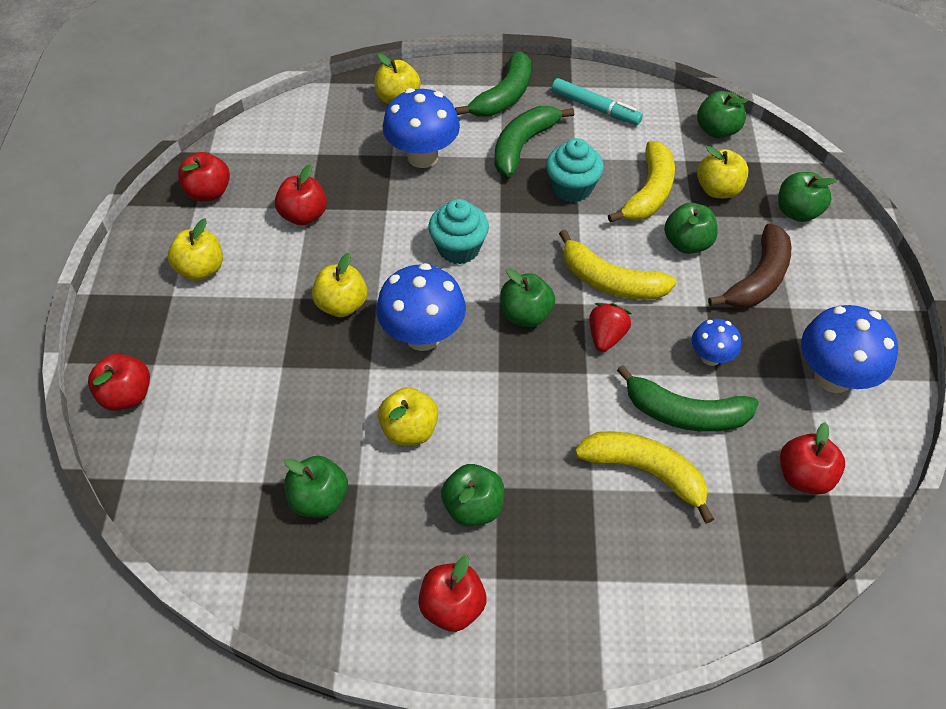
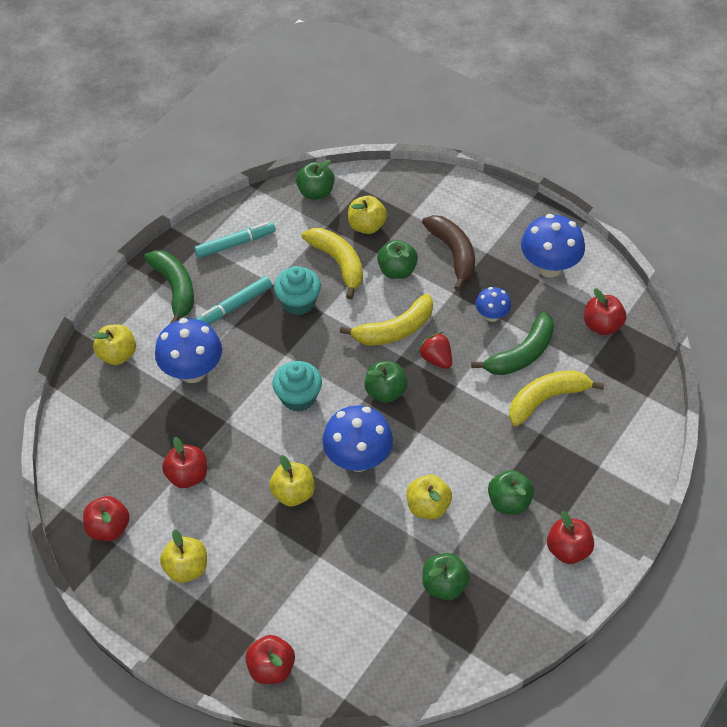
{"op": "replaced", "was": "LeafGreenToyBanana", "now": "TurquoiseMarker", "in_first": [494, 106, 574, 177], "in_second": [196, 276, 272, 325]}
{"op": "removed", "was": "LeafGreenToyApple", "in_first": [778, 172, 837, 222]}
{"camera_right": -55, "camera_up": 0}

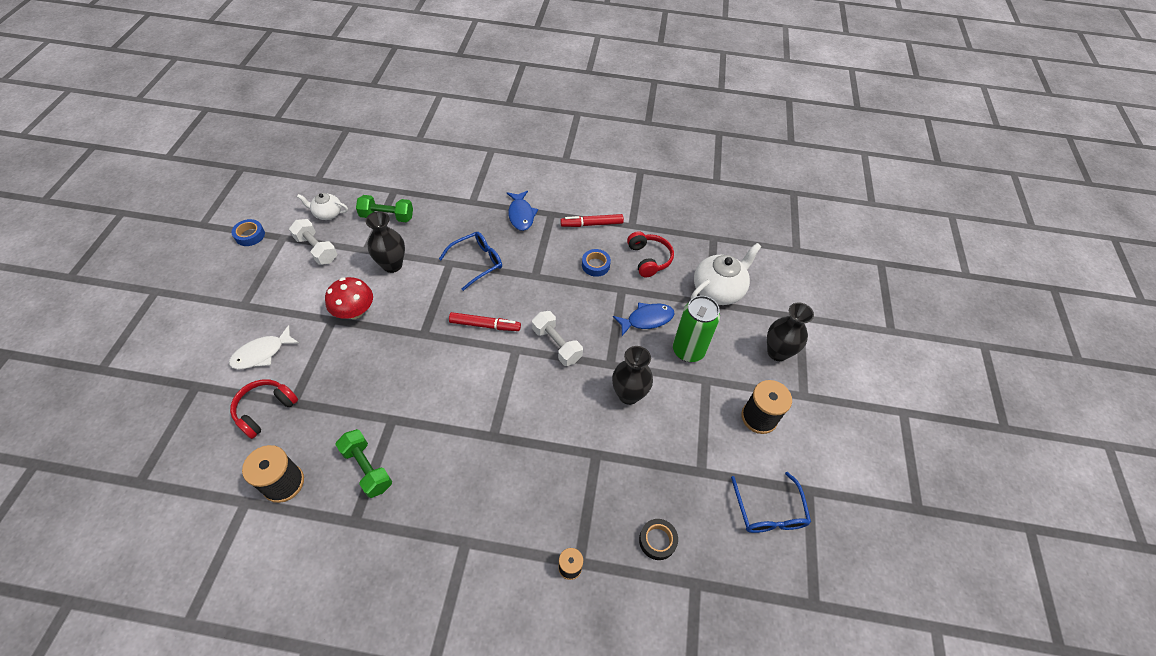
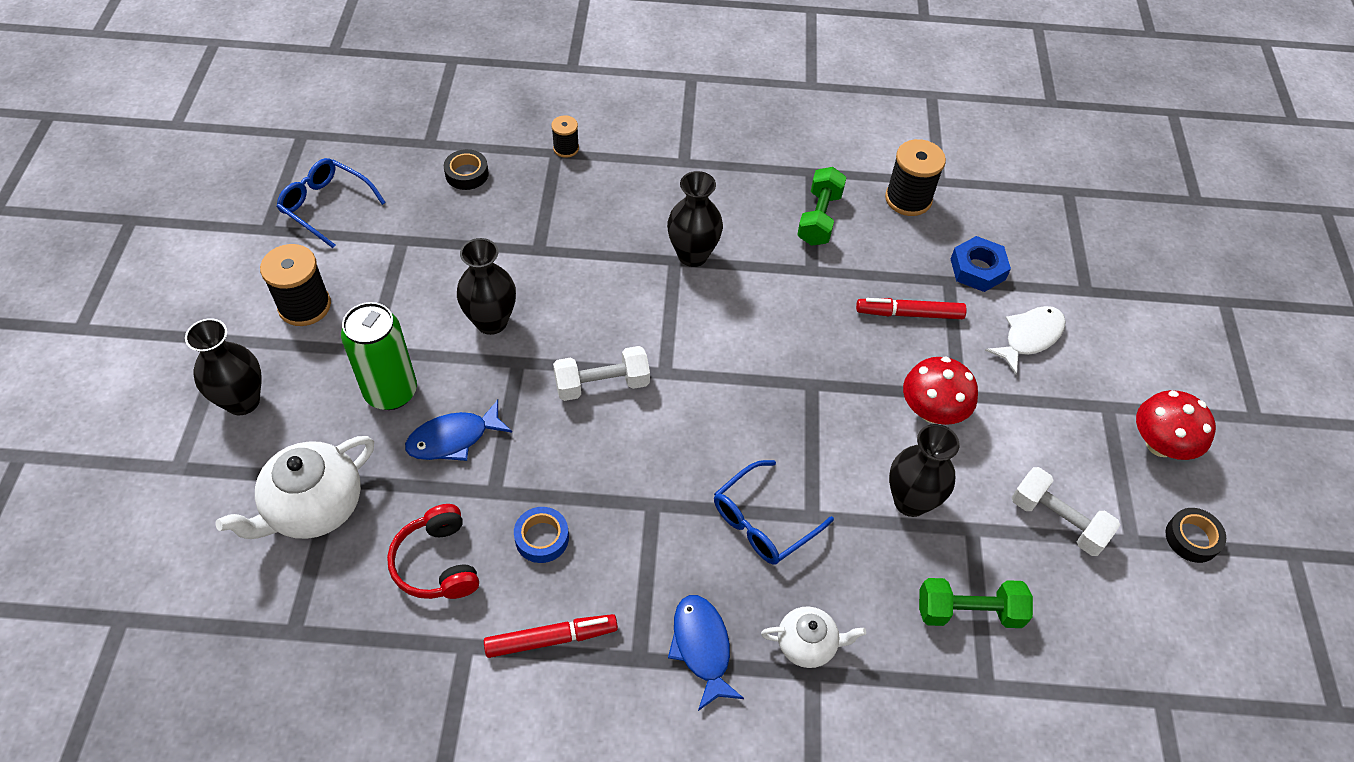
{"op": "replaced", "was": "ScarletOverEarHeadphones", "now": "CobaltHexagonNut", "in_first": [230, 379, 298, 439], "in_second": [951, 236, 1011, 292]}
{"op": "recoloured", "was": "CobaltStickyTape", "now": "BlackStickyTape", "in_first": [231, 219, 265, 246], "in_second": [1165, 508, 1226, 563]}
{"op": "moved", "was": "SnowWhiteTeaPot", "in_first": [297, 193, 348, 220], "in_second": [761, 606, 866, 668]}
{"op": "turned", "was": "LeafGreenHandWeight", "in_first": [335, 429, 392, 498], "in_second": [797, 167, 847, 246], "clockwise": 60}
{"op": "moved", "was": "ScarletMarker", "in_first": [449, 312, 521, 331], "in_second": [856, 298, 967, 319]}
{"op": "turned", "was": "SnowWhiteHandWeight", "in_first": [532, 311, 583, 366], "in_second": [553, 346, 650, 401], "clockwise": -60}
{"op": "turned", "was": "CobaltEyeglasses", "in_first": [731, 472, 811, 533], "in_second": [277, 158, 386, 248], "clockwise": -45}
{"op": "added", "now": "BlackFlowerVase", "in_second": [667, 171, 723, 267]}
{"op": "added", "now": "ScarletFungus", "in_second": [1136, 390, 1216, 460]}
{"camera_right": 175, "camera_up": 0}

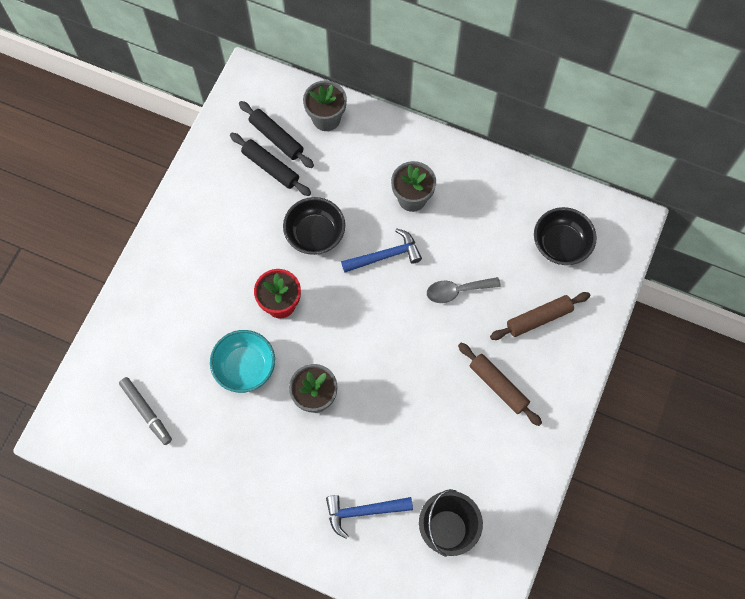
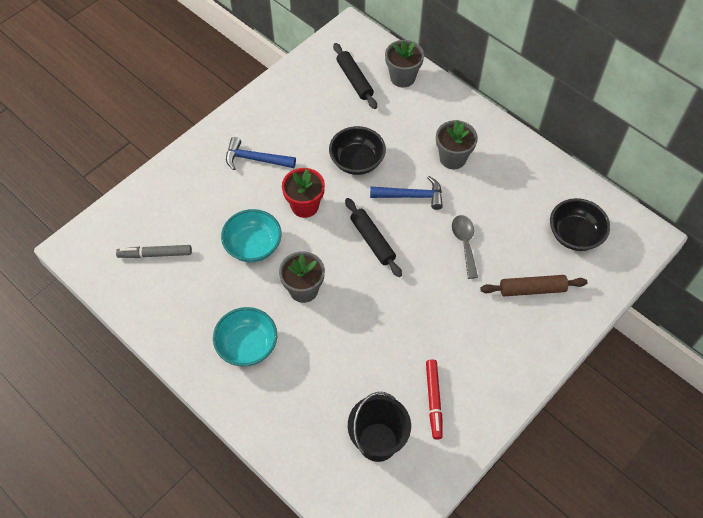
{"op": "turned", "was": "GreyMarker", "in_first": [119, 377, 172, 445], "in_second": [116, 245, 192, 258], "clockwise": 105}
{"op": "moved", "was": "BlackDoughRoller", "in_first": [230, 133, 311, 196], "in_second": [345, 198, 402, 277]}
{"op": "moved", "was": "CobaltHammer", "in_first": [326, 495, 413, 539], "in_second": [226, 137, 296, 170]}
{"op": "turned", "was": "GreySpoon", "in_first": [427, 277, 501, 303], "in_second": [452, 215, 478, 279], "clockwise": 75}
{"op": "removed", "was": "DarkBrownDoughRoller", "in_first": [458, 343, 542, 426]}
{"op": "added", "now": "TurquoiseDeepDish", "in_second": [213, 307, 277, 366]}
{"op": "added", "now": "ScarletMarker", "in_second": [426, 360, 443, 440]}
{"camera_right": 20, "camera_up": -10}

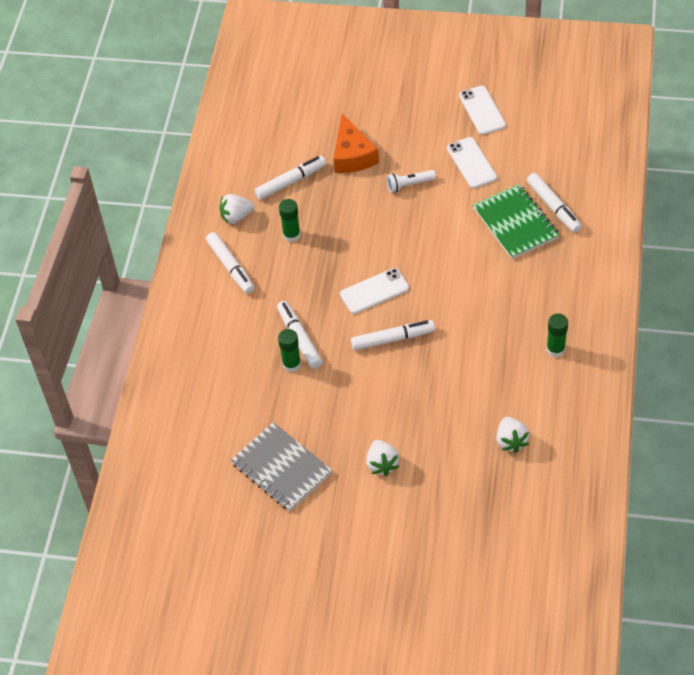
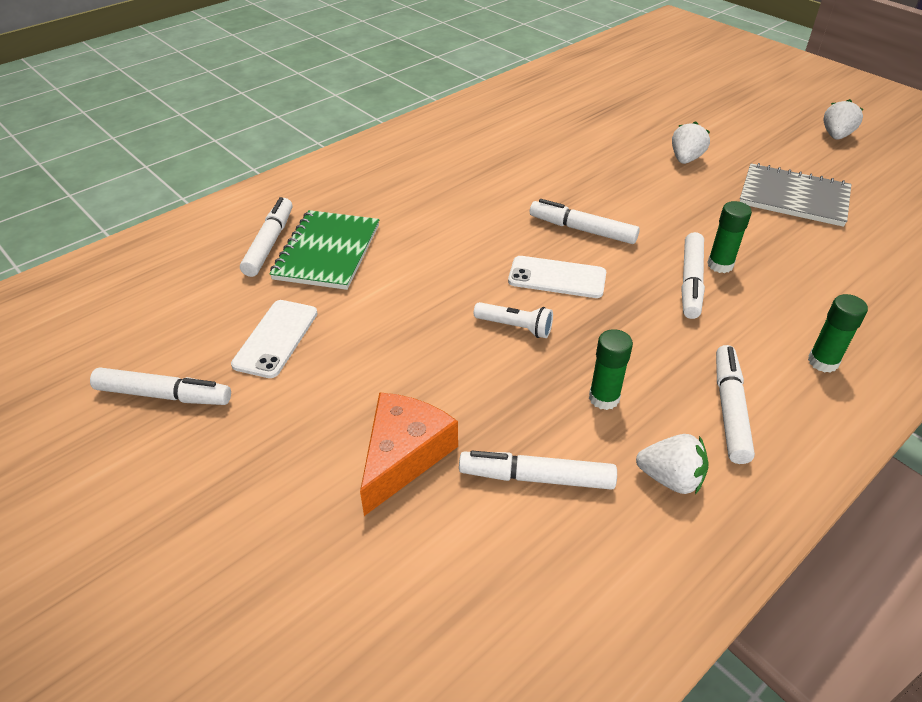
{"op": "turned", "was": "GreyNotepad", "in_first": [231, 422, 332, 511], "in_second": [740, 163, 851, 227], "clockwise": -60}
{"op": "moved", "was": "SnowWhiteTorch", "in_first": [387, 170, 436, 193], "in_second": [474, 302, 553, 338]}
{"op": "replaced", "was": "SnowWhitePhone", "now": "SnowWhiteMarker", "in_first": [459, 86, 506, 135], "in_second": [90, 367, 231, 405]}
{"op": "moved", "was": "SnowWhiteStrawberry", "in_first": [496, 417, 530, 453], "in_second": [823, 99, 864, 140]}
{"op": "moved", "was": "LeafGreenStickOfGlue", "in_first": [546, 313, 568, 357], "in_second": [808, 294, 868, 373]}
{"camera_right": -145, "camera_up": -10}

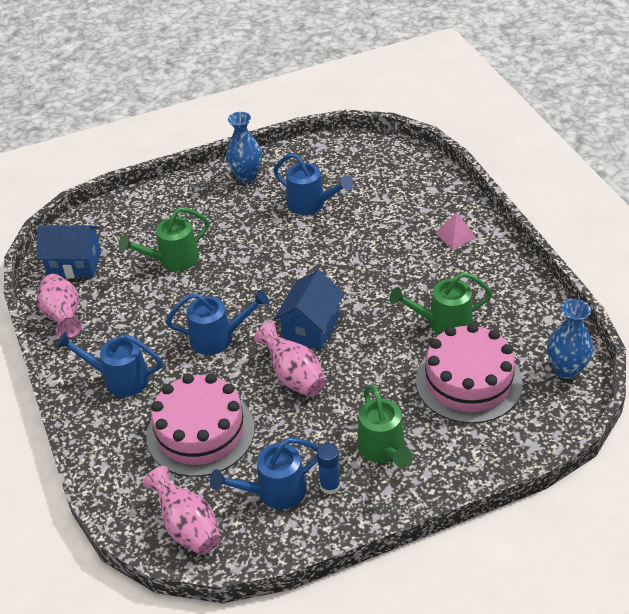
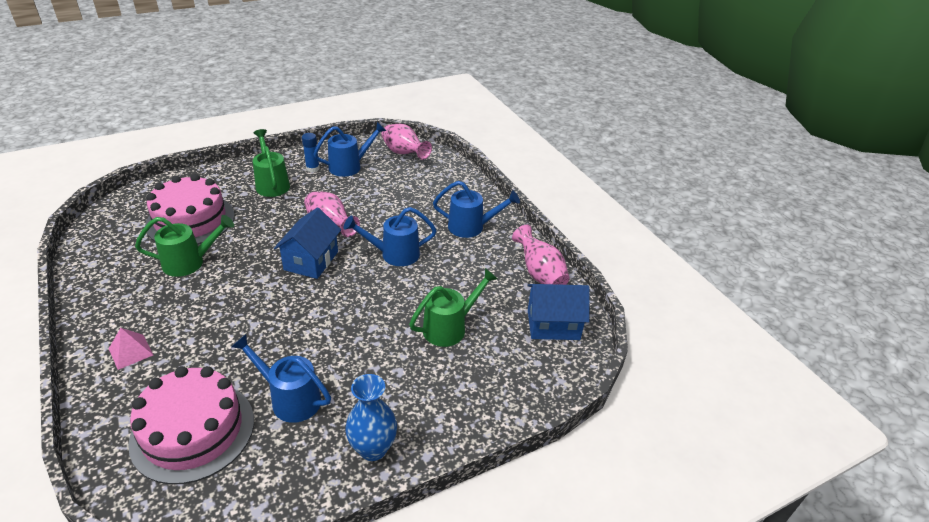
{"op": "moved", "was": "RosyGateau", "in_first": [146, 373, 255, 477], "in_second": [128, 366, 254, 484]}
{"op": "removed", "was": "CobaltFlowerVase", "in_first": [547, 299, 593, 379]}
{"camera_right": 170, "camera_up": -5}

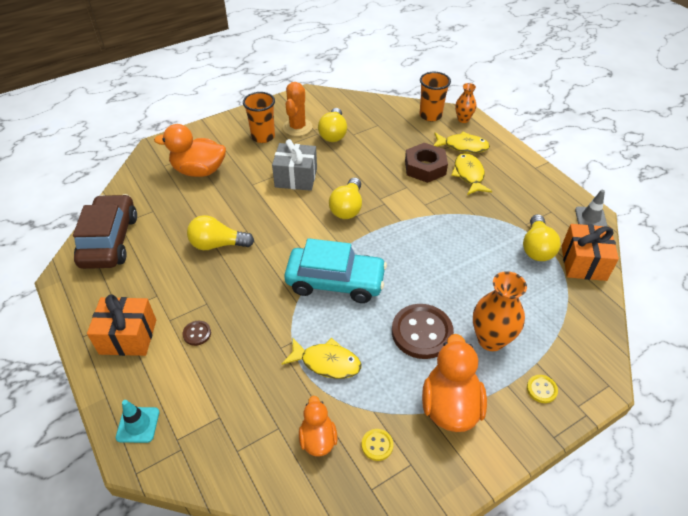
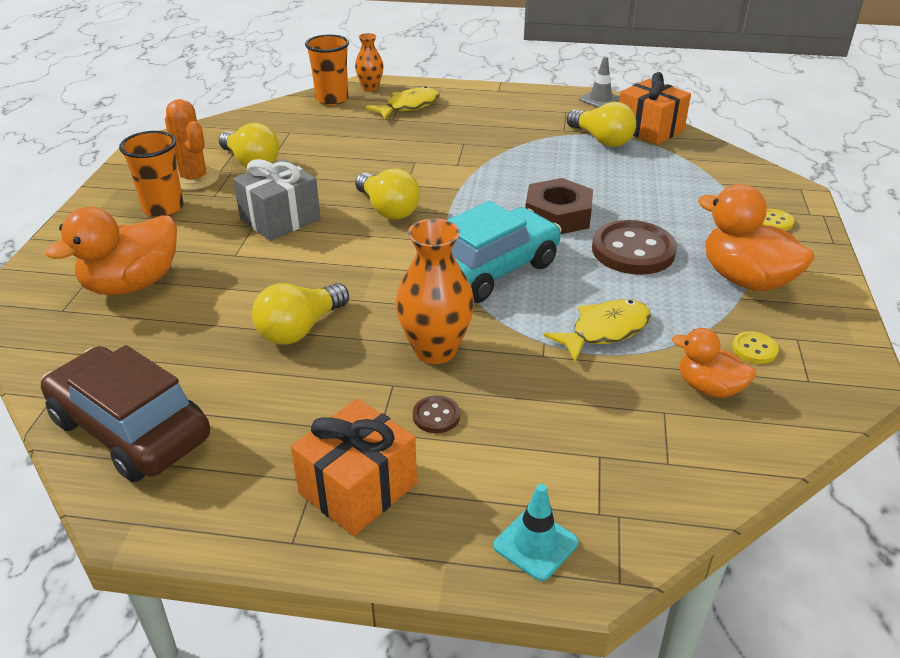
{"op": "moved", "was": "DarkBrownHexagonNut", "in_first": [405, 143, 448, 183], "in_second": [525, 178, 593, 234]}
{"op": "removed", "was": "GoldenFishFigure", "in_first": [451, 153, 492, 195]}
{"op": "moved", "was": "BrightOrangeFlowerVase", "in_first": [473, 271, 527, 351], "in_second": [396, 218, 474, 364]}
{"camera_right": -50, "camera_up": -10}

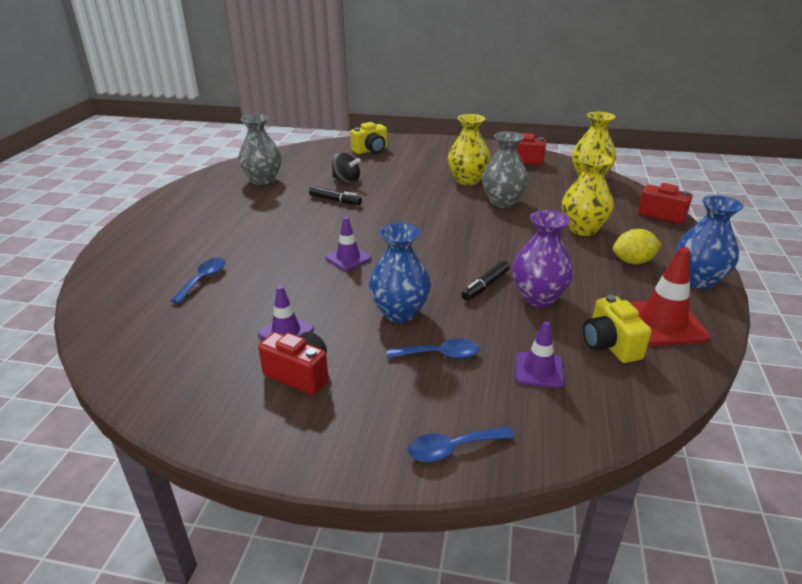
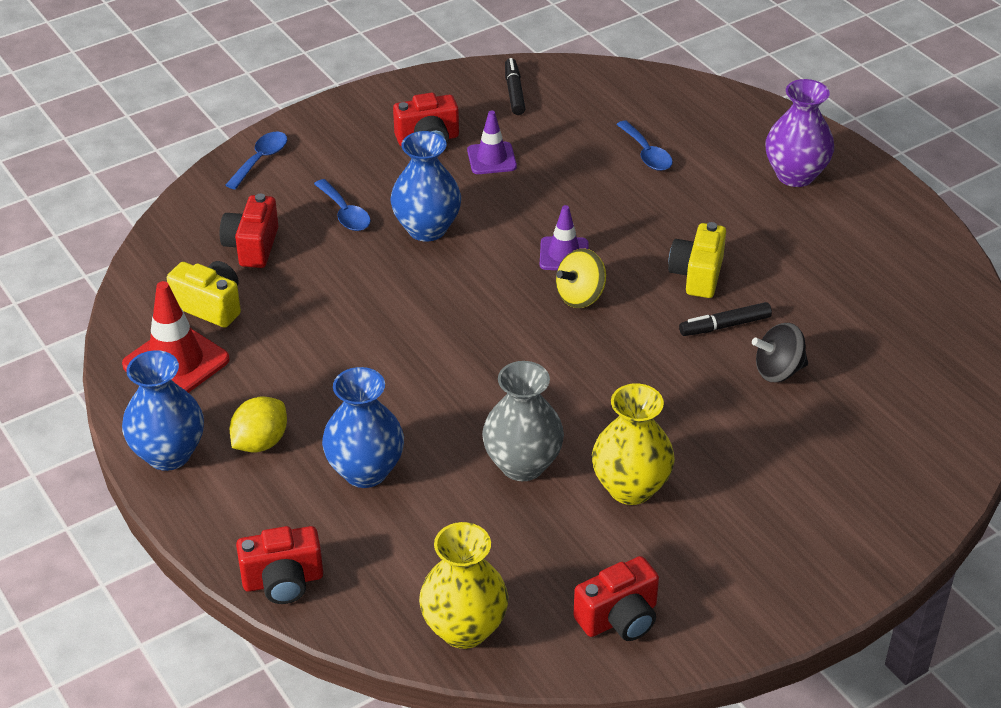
{"op": "removed", "was": "GreyFlowerVase", "in_first": [238, 114, 282, 185]}
{"op": "moved", "was": "GoldenCamera", "in_first": [350, 122, 387, 154], "in_second": [668, 222, 726, 298]}
{"op": "turned", "was": "CobaltSpoon", "in_first": [387, 339, 480, 359], "in_second": [314, 179, 371, 231], "clockwise": -75}
{"op": "moved", "was": "BlackMarker", "in_first": [461, 261, 510, 301], "in_second": [505, 58, 525, 115]}
{"op": "moved", "was": "RoyalPurpleFlowerVase", "in_first": [512, 210, 574, 307], "in_second": [765, 79, 834, 187]}
{"op": "replaced", "was": "RoyalPurpleTrafficCone", "now": "ScarletCamera", "in_first": [516, 321, 564, 388], "in_second": [220, 193, 278, 268]}
{"op": "recoloured", "was": "GoldenFlowerVase", "now": "CobaltFlowerVase", "in_first": [562, 153, 614, 236], "in_second": [322, 367, 404, 488]}
{"op": "added", "now": "GoldenToyTop", "in_second": [556, 249, 606, 308]}
{"camera_right": 135, "camera_up": 10}

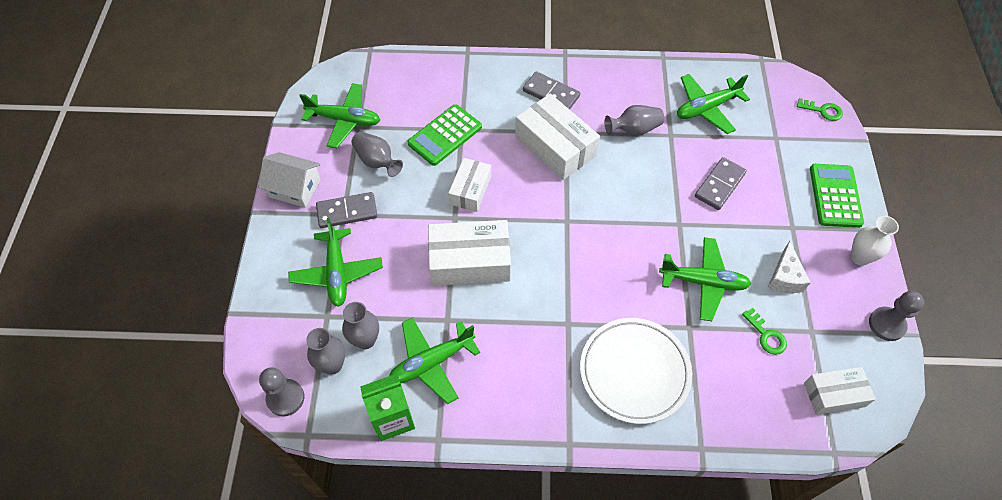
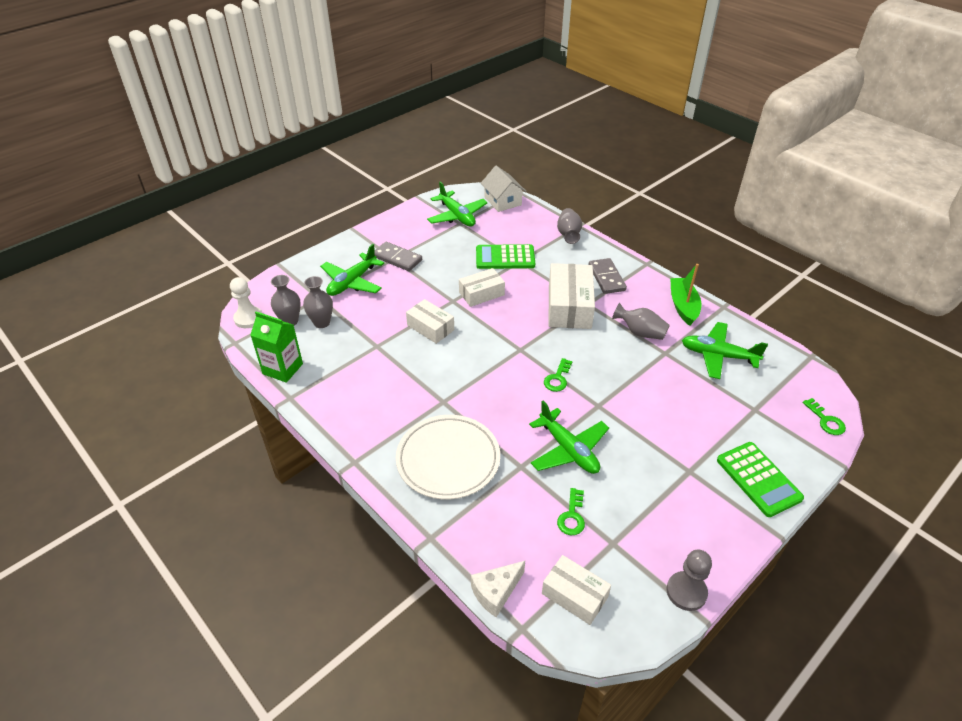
{"op": "moved", "was": "SnowWhiteHouse", "in_first": [258, 152, 321, 208], "in_second": [481, 165, 526, 212]}
{"op": "recoloured", "was": "GreyChessPawn", "now": "SnowWhiteChessPawn", "in_first": [259, 367, 304, 417], "in_second": [230, 277, 262, 328]}
{"op": "moved", "was": "GreyFlowerVase", "in_first": [351, 132, 403, 177], "in_second": [557, 208, 582, 244]}
{"op": "removed", "was": "LeafGreenPlane", "in_first": [389, 317, 480, 404]}
{"op": "resized", "was": "SnowWhitePackage", "in_first": [428, 220, 511, 286], "in_second": [406, 299, 454, 344], "ratio": 0.61}
{"op": "removed", "was": "GreyDominoPiece", "in_first": [695, 157, 747, 210]}
{"op": "moved", "was": "SnowWhitePieceOfCheese", "in_first": [768, 241, 811, 293], "in_second": [471, 561, 525, 617]}
{"op": "turned", "was": "LeafGreenAddingMachine", "in_first": [810, 164, 864, 228], "in_second": [717, 442, 804, 517], "clockwise": 105}
{"op": "removed", "was": "SnowWhiteFlowerVase", "in_first": [851, 216, 899, 266]}
{"op": "added", "now": "LeafGreenDoorKey", "in_second": [544, 358, 573, 392]}
{"op": "added", "now": "LeafGreenToyBoat", "in_second": [670, 264, 701, 326]}
{"camera_right": 45, "camera_up": -15}

